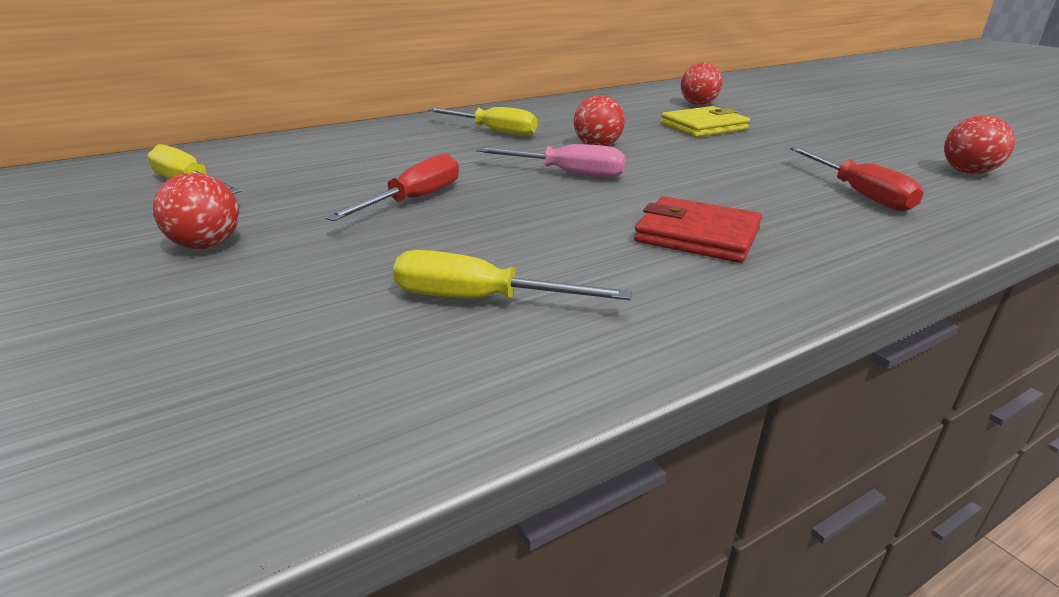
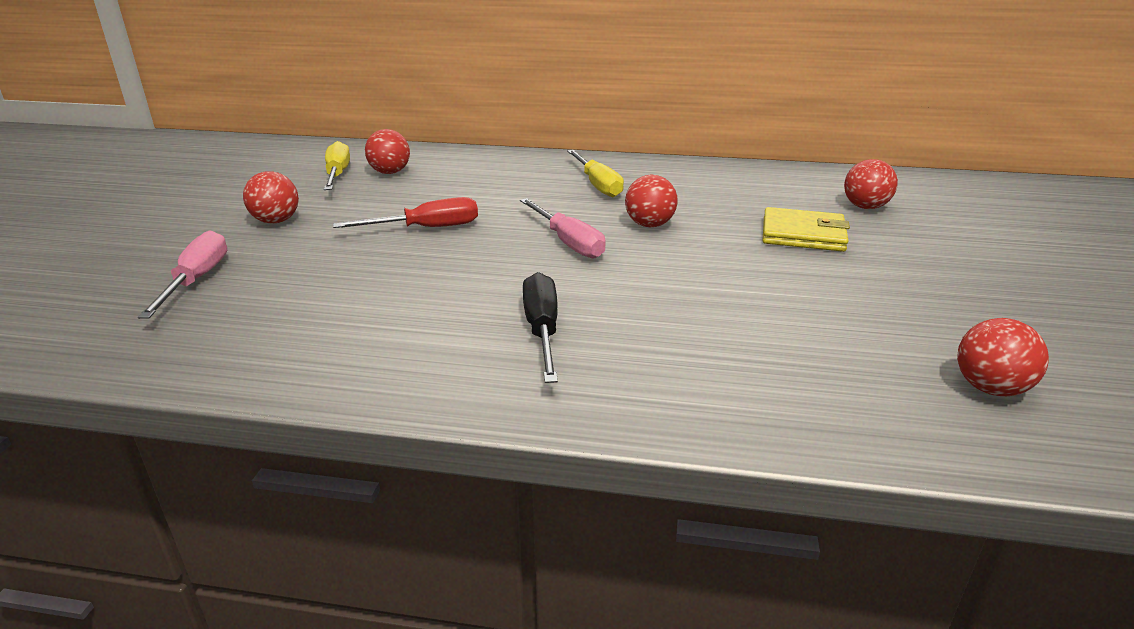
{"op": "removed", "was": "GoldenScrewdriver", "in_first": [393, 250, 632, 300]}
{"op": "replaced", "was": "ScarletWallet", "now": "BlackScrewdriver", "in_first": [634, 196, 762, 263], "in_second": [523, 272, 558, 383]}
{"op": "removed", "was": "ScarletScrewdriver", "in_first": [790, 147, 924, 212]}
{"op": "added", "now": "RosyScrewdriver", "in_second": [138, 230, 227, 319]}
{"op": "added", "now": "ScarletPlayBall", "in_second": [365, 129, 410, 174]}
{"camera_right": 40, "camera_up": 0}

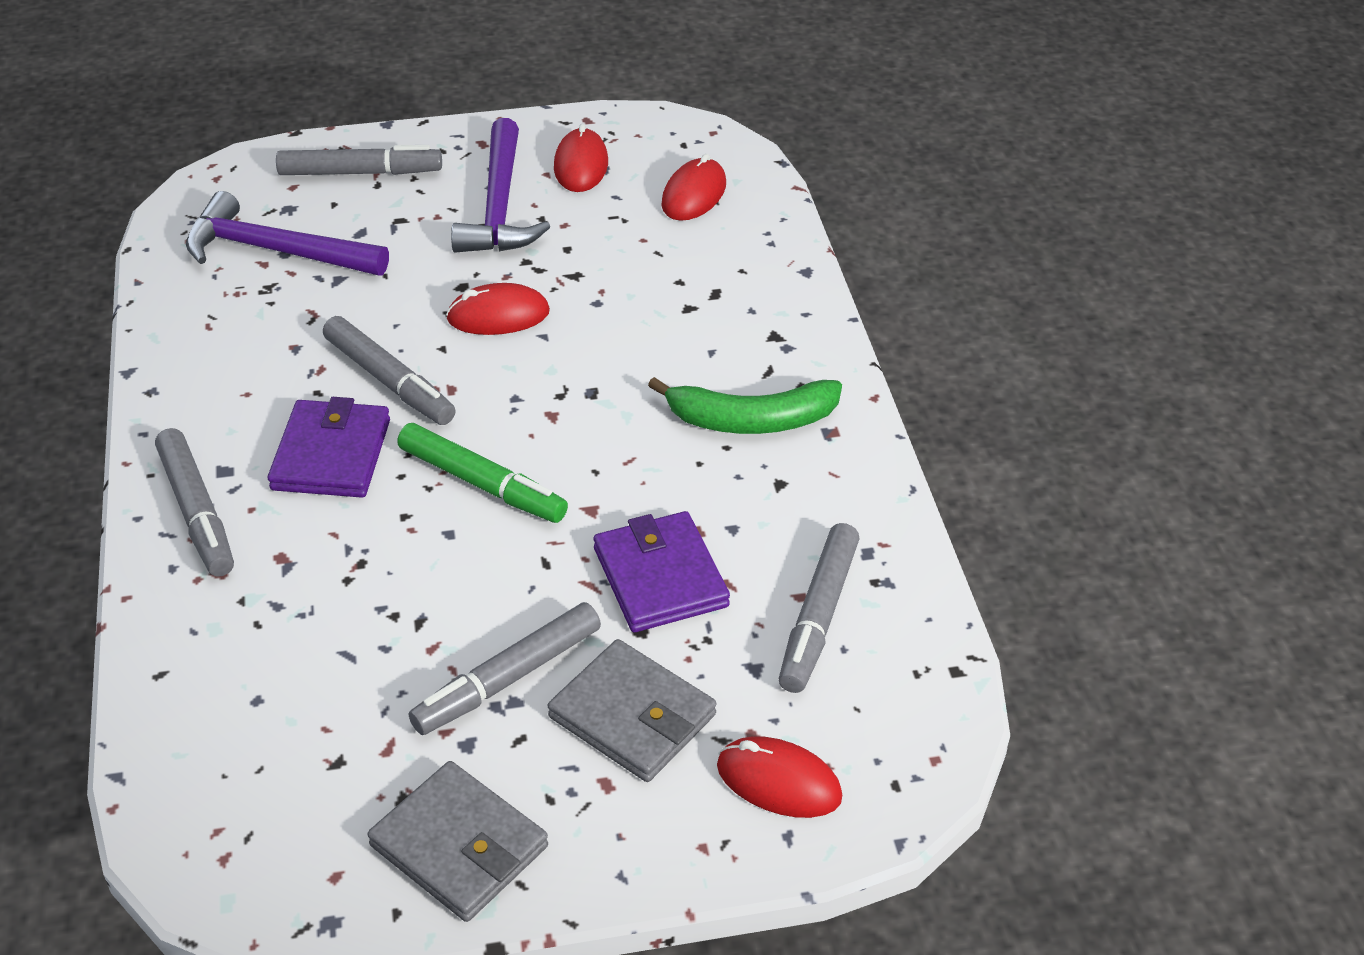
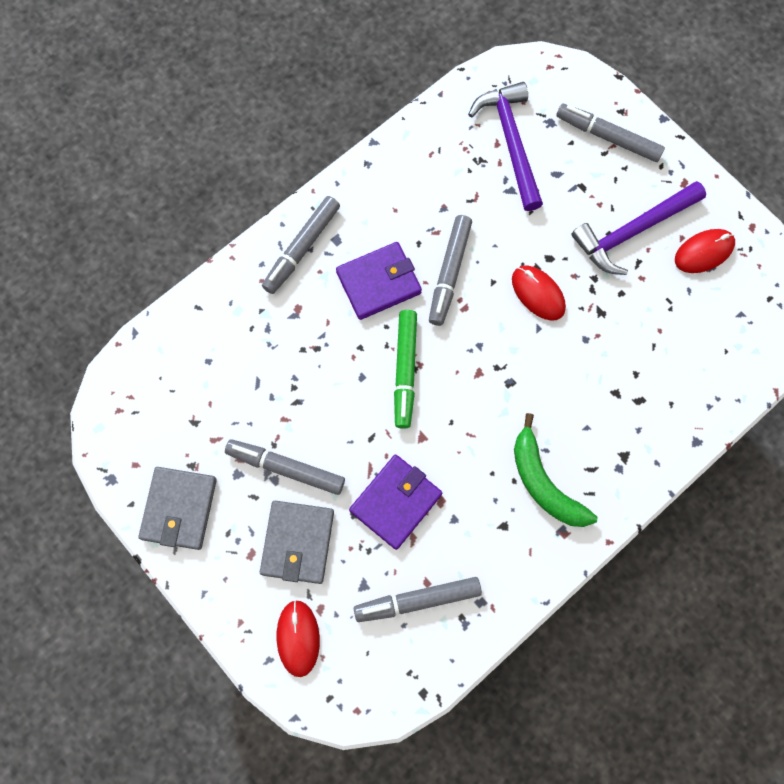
{"op": "turned", "was": "GreyMarker", "in_first": [276, 145, 442, 175], "in_second": [556, 104, 665, 162], "clockwise": 150}
{"op": "removed", "was": "ScarletPcMouse", "in_first": [661, 154, 726, 221]}
{"camera_right": 60, "camera_up": 30}

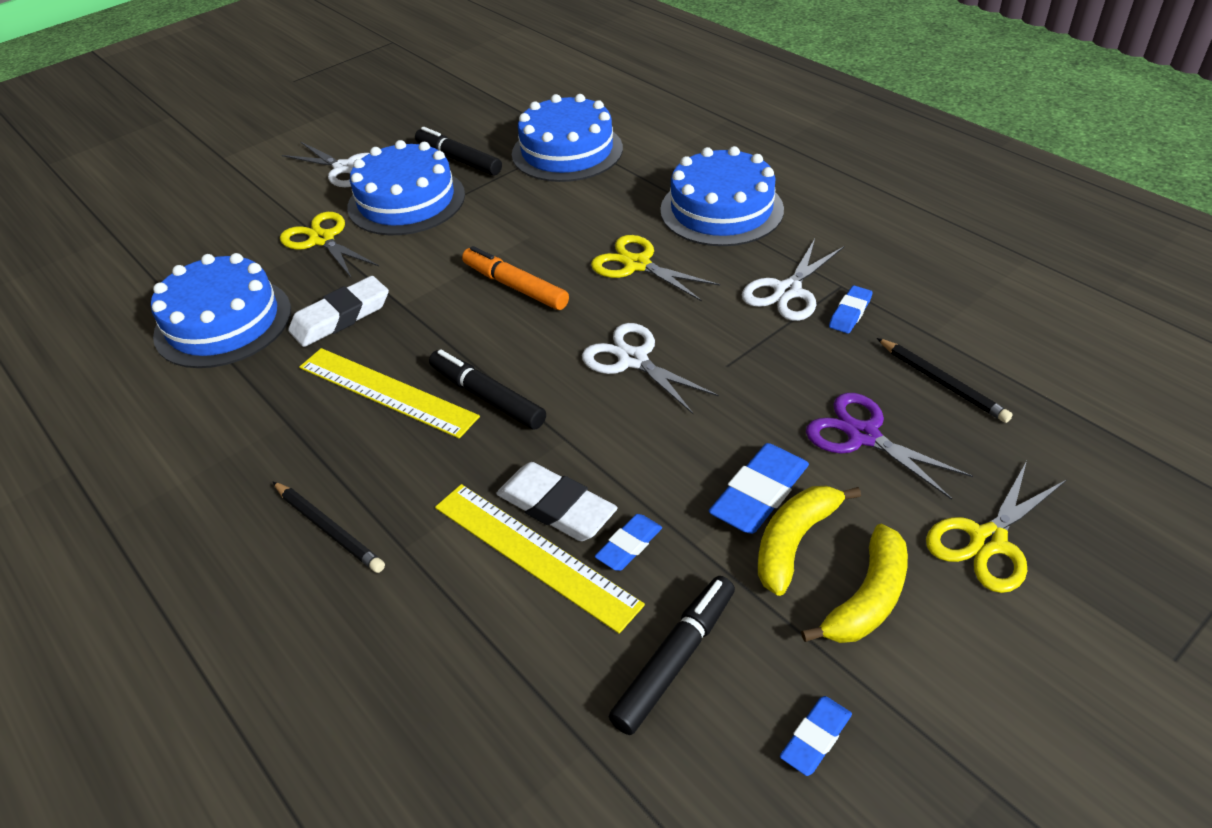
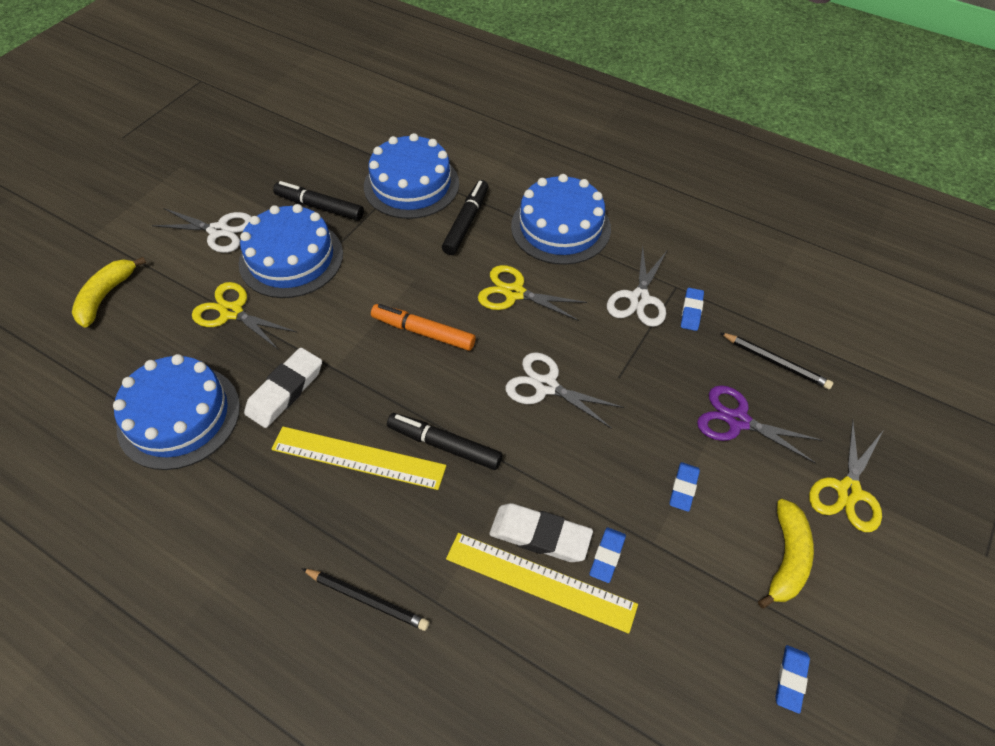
{"op": "moved", "was": "BlackMarker", "in_first": [609, 576, 735, 735], "in_second": [442, 180, 488, 255]}
{"op": "resized", "was": "CobaltPencilEraser", "in_first": [709, 443, 809, 534], "in_second": [669, 462, 700, 512], "ratio": 0.59}
{"op": "moved", "was": "GoldenToyBanana", "in_first": [758, 486, 861, 596], "in_second": [72, 257, 146, 327]}
{"camera_right": -20, "camera_up": 10}

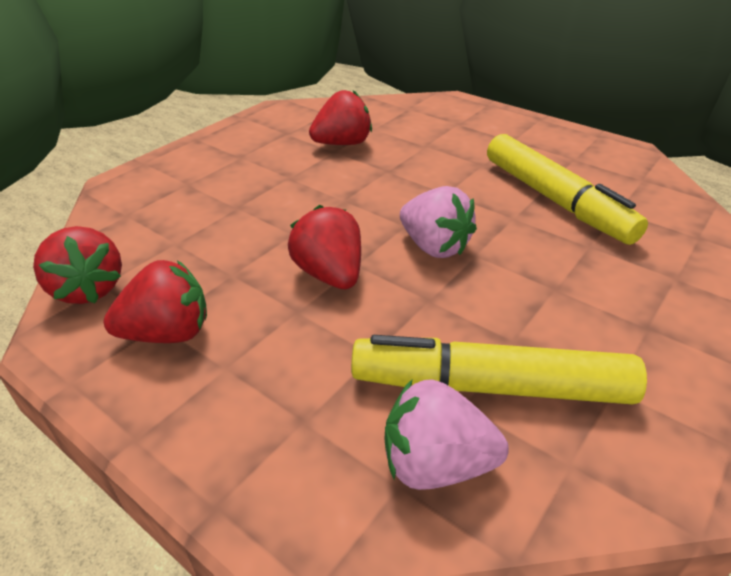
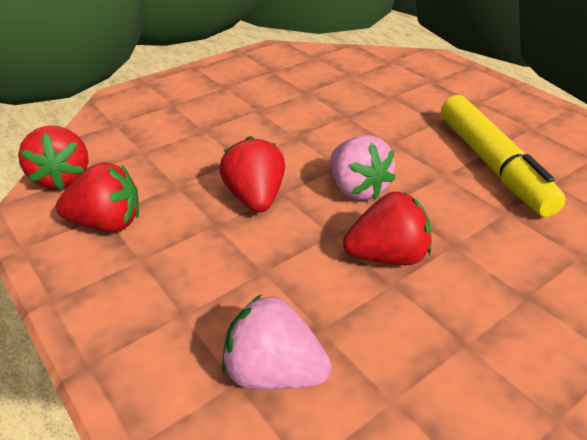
{"op": "moved", "was": "ScarletStrawberry", "in_first": [309, 90, 372, 145], "in_second": [343, 192, 432, 265]}
{"op": "removed", "was": "GoldenMarker", "in_first": [351, 335, 647, 405]}
{"camera_right": 15, "camera_up": 0}

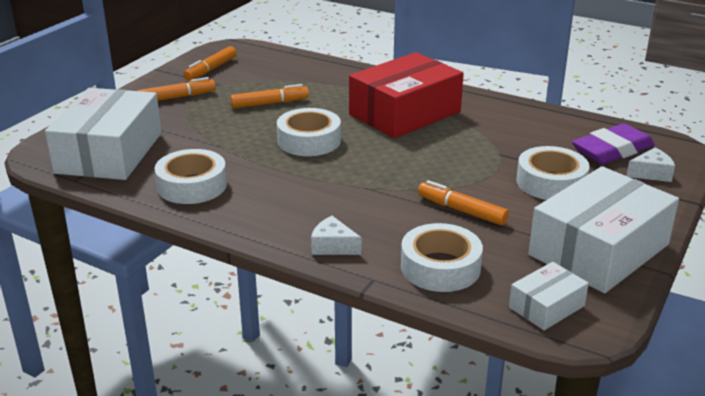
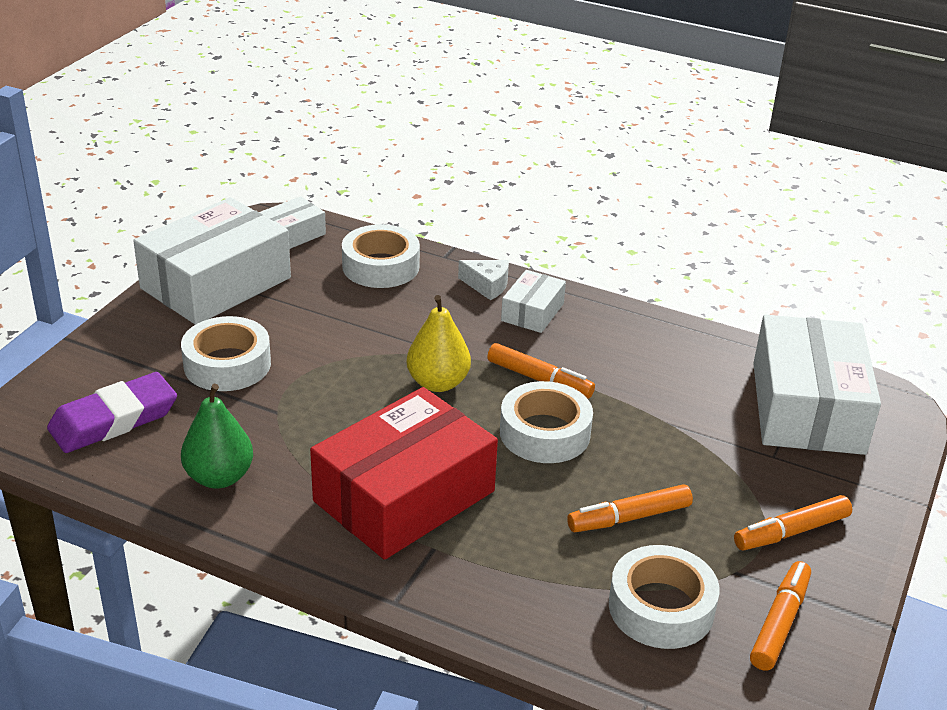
{"op": "moved", "was": "SnowWhiteStickyTape", "in_first": [155, 149, 227, 204], "in_second": [609, 545, 720, 649]}
{"op": "moved", "was": "BrightOrangeMarker", "in_first": [418, 180, 509, 225], "in_second": [487, 343, 595, 398]}
{"op": "removed", "was": "SnowWhitePieceOfCheese", "in_first": [626, 148, 675, 182]}
{"op": "added", "now": "LeafGreenPear", "in_second": [181, 384, 253, 488]}
{"op": "added", "now": "GoldenPear", "in_second": [407, 295, 471, 392]}
{"op": "added", "now": "SnowWhitePackage", "in_second": [501, 270, 566, 333]}
{"camera_right": 175, "camera_up": 5}

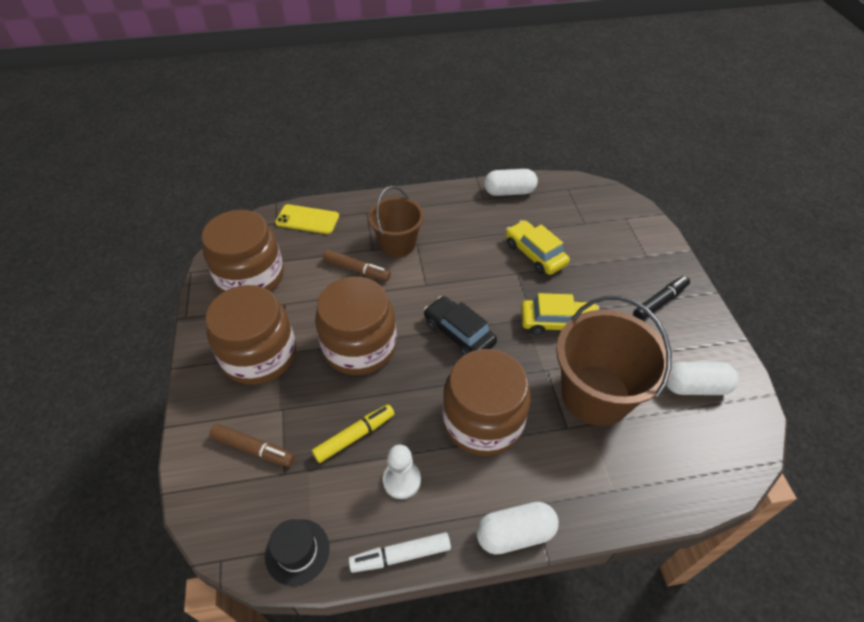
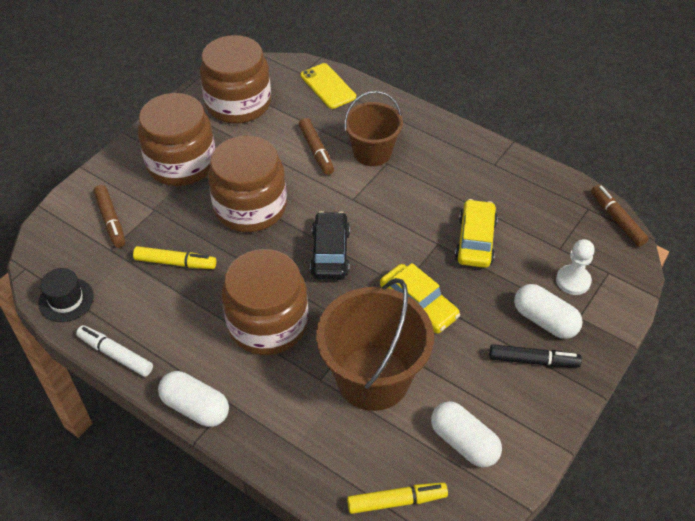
{"op": "moved", "was": "SnowWhiteChessPawn", "in_first": [383, 445, 421, 499], "in_second": [556, 239, 595, 295]}
{"op": "moved", "was": "SnowWhitePill", "in_first": [484, 169, 538, 196], "in_second": [514, 284, 583, 339]}
{"op": "added", "now": "GoldenMarker", "in_second": [347, 482, 448, 514]}
{"op": "added", "now": "DarkBrownMarker", "in_second": [591, 185, 649, 247]}
{"camera_right": 45, "camera_up": 0}

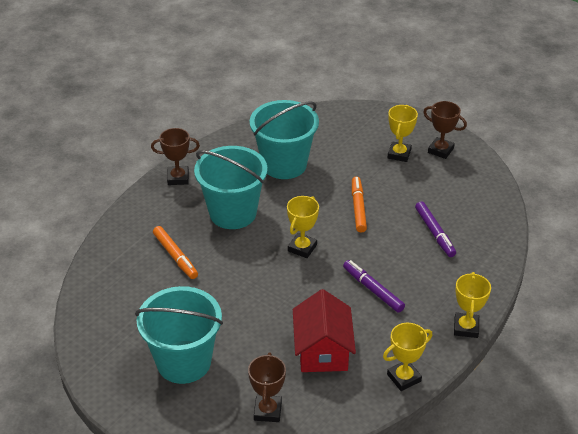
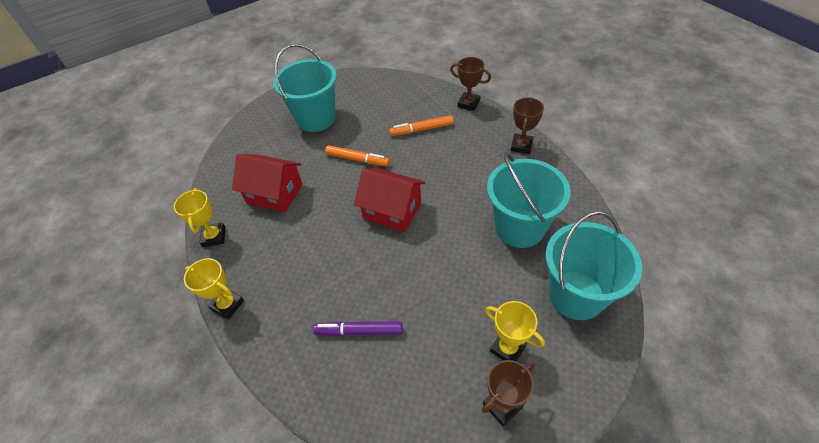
{"op": "moved", "was": "TurquoiseBucket", "in_first": [194, 146, 267, 229], "in_second": [546, 211, 642, 320]}
{"op": "moved", "was": "DarkBrownAwardCup", "in_first": [248, 353, 286, 422], "in_second": [450, 57, 491, 111]}
{"op": "replaced", "was": "GoldenAwardCup", "now": "ScarletHouse", "in_first": [287, 196, 319, 258], "in_second": [354, 168, 425, 232]}
{"op": "removed", "was": "RoyalPurpleMarker", "in_first": [343, 260, 405, 313]}
{"op": "moved", "was": "BrightOrangeMarker", "in_first": [352, 177, 367, 232], "in_second": [325, 145, 390, 166]}
{"camera_right": 115, "camera_up": 10}

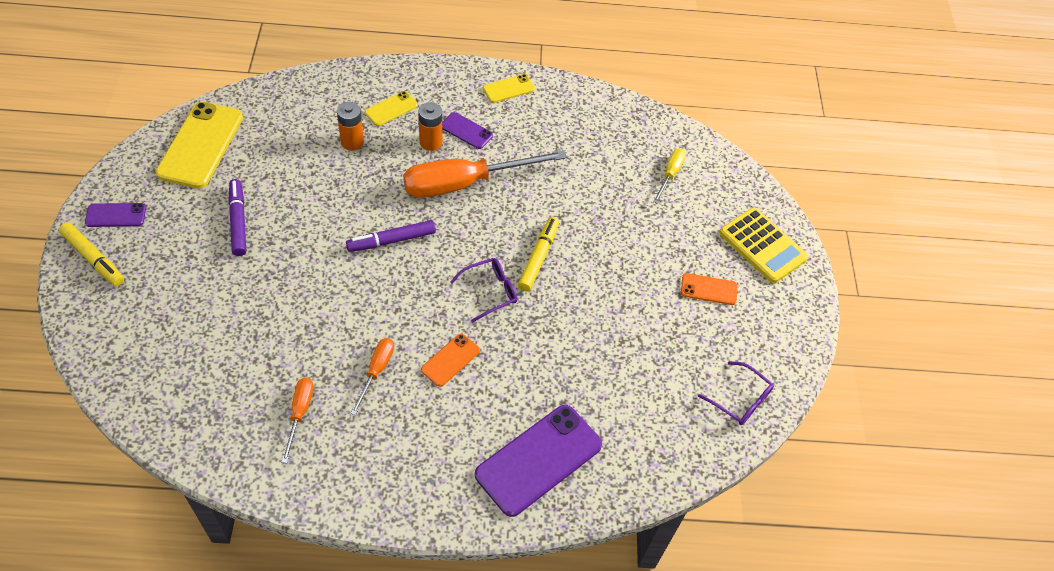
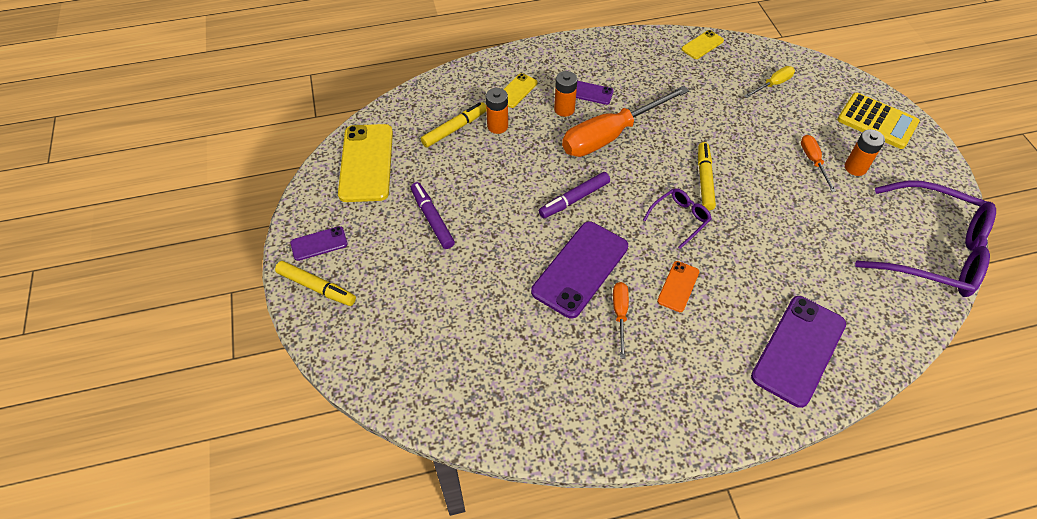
{"op": "moved", "was": "BrightOrangeScrewdriver", "in_first": [281, 378, 314, 463], "in_second": [801, 135, 836, 192]}
{"op": "moved", "was": "GoldenPhone", "in_first": [483, 74, 535, 103], "in_second": [681, 30, 724, 59]}
{"op": "turned", "was": "GoldenScrewdriver", "in_first": [653, 148, 686, 204], "in_second": [744, 66, 795, 98], "clockwise": 45}
{"op": "replaced", "was": "BrightOrangePhone", "now": "BrightOrangeBattery", "in_first": [681, 273, 738, 305], "in_second": [845, 129, 885, 176]}
{"op": "resized", "was": "RoyalPurpleEyeglasses", "in_first": [698, 361, 774, 425], "in_second": [855, 181, 996, 297], "ratio": 2.2}
{"op": "added", "now": "GoldenMarker", "in_second": [421, 102, 486, 148]}
{"op": "added", "now": "RoyalPurplePhone", "in_second": [531, 221, 628, 319]}
{"camera_right": -10, "camera_up": 0}

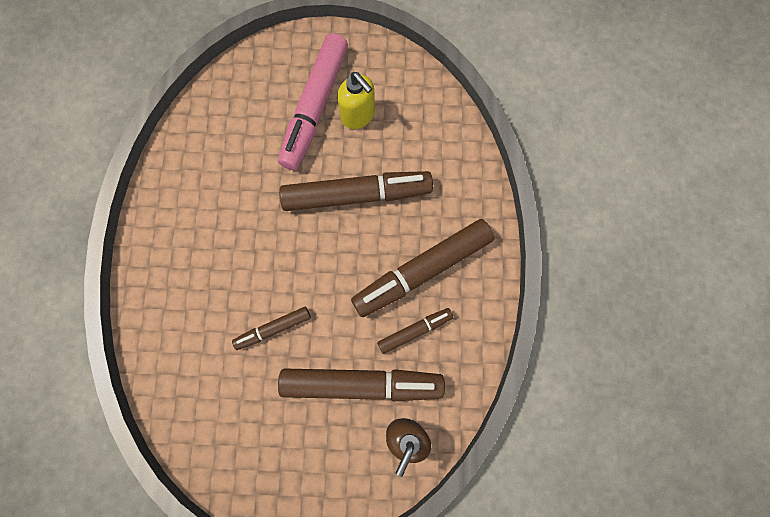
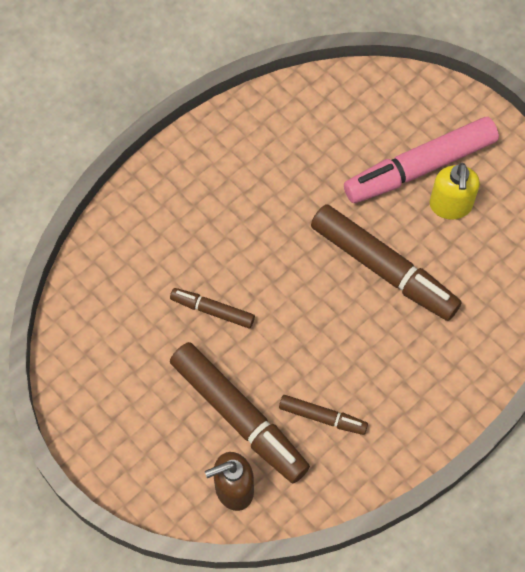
{"op": "removed", "was": "DarkBrownMarker", "in_first": [351, 219, 495, 317]}
{"camera_right": 45, "camera_up": -10}

